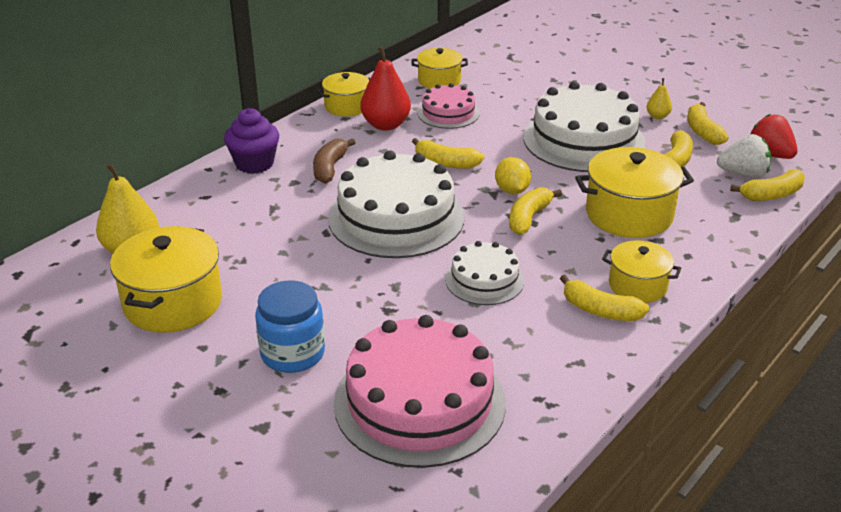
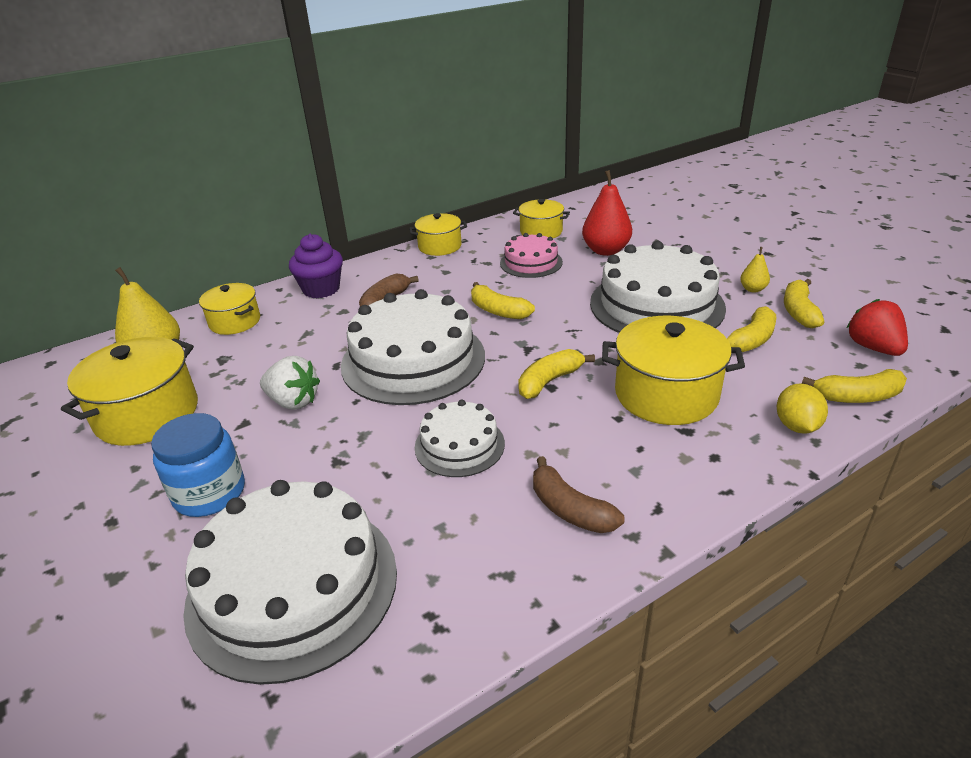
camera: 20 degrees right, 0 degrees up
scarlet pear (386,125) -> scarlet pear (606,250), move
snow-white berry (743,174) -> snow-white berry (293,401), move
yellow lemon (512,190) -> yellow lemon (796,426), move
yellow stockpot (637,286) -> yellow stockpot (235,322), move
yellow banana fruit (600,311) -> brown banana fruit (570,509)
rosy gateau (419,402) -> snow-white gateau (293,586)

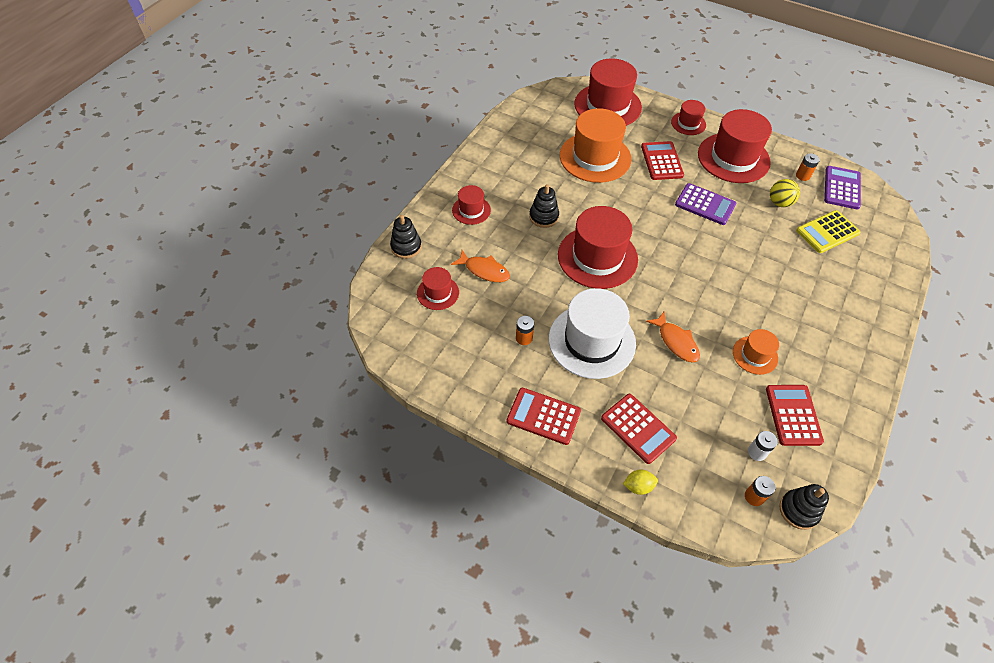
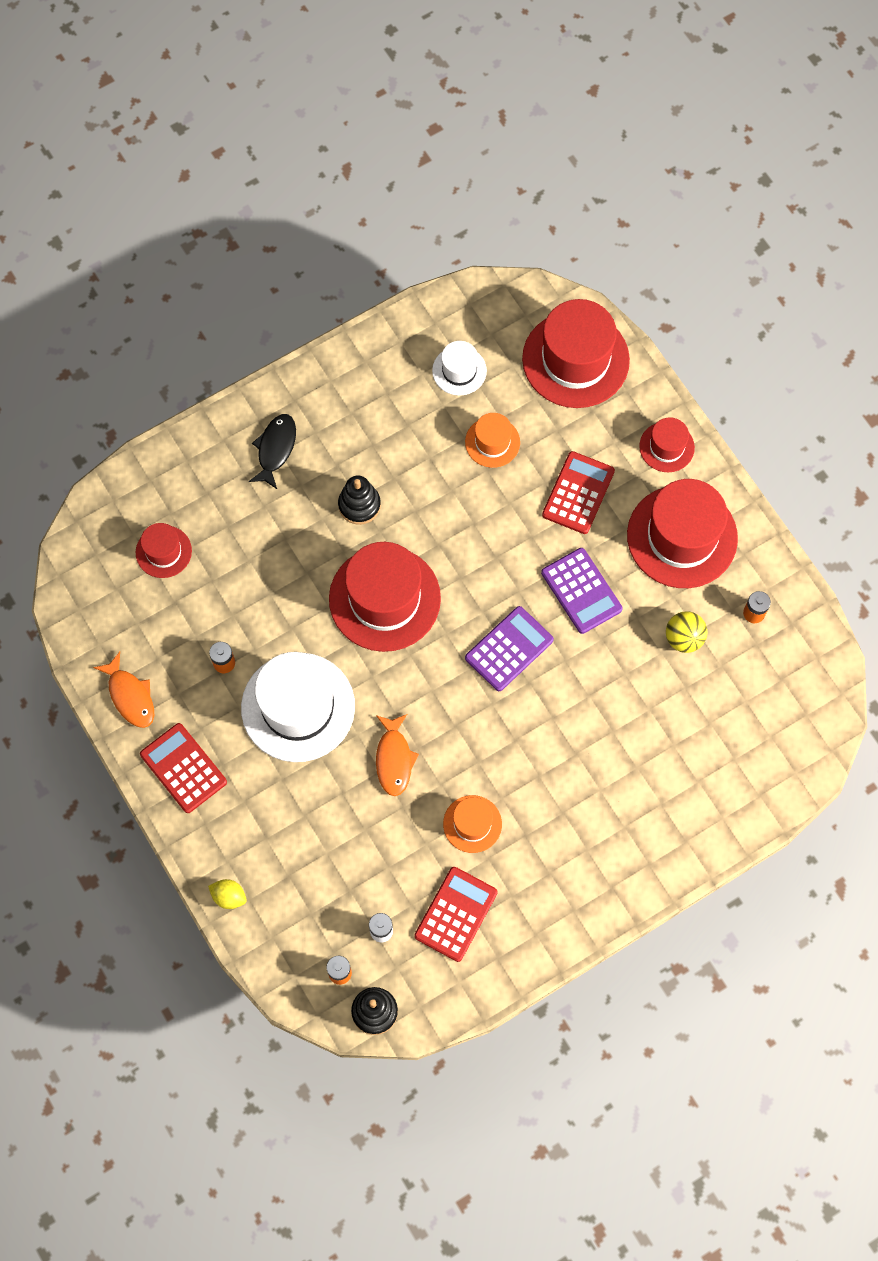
camera: 30 degrees right, 15 degrees up
orange-coloured hat (595,157) -> orange-coloured hat (492,442), x0.51
purple adding machine (842,188) -> purple adding machine (509,649), move
scarlet hat (471,210) -> ebony toy fish (275,449)
yellow adding machine (827,232) -> none
ebony ring stacker (406,247) -> none
orange-coloured toy fish (484,270) -> orange-coloured toy fish (130,696), move
scarlet adding machine (638,428) -> none
none -> snow-white hat (459,371)

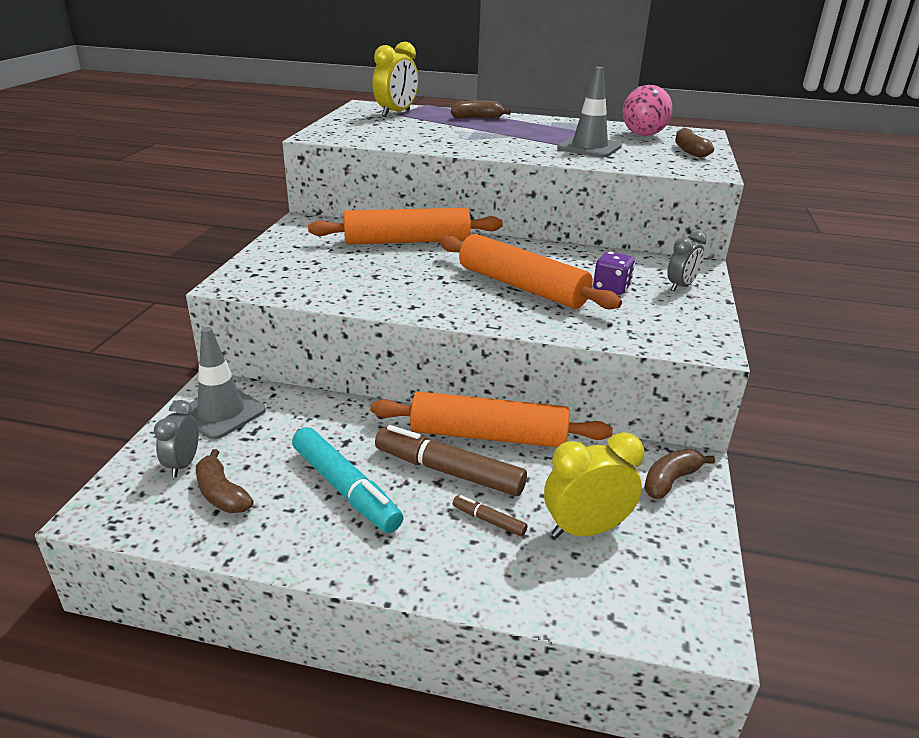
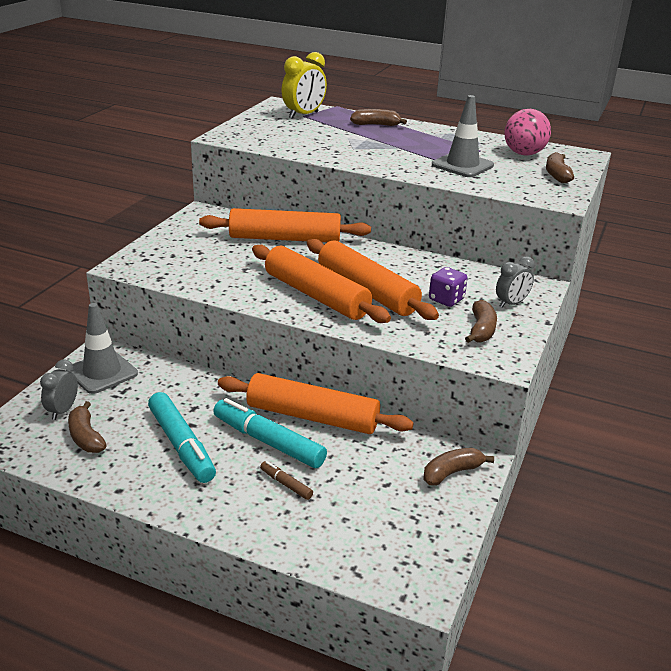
camera: 10 degrees right, 0 degrees up
brown marker pen (448,471) -> turquoise marker pen (268,441)
yellow clock (586,529) -> none
none -> orange-coloured pastry roller (316,295)
none -> brown banana fruit (481,330)

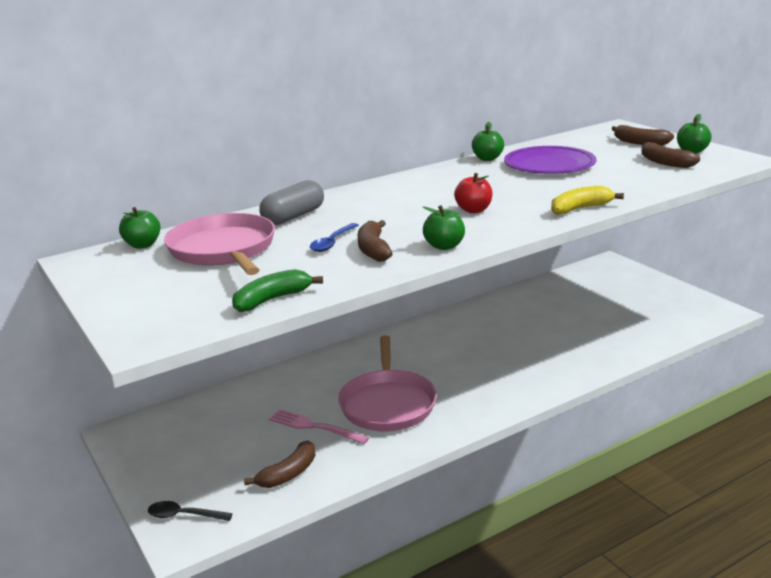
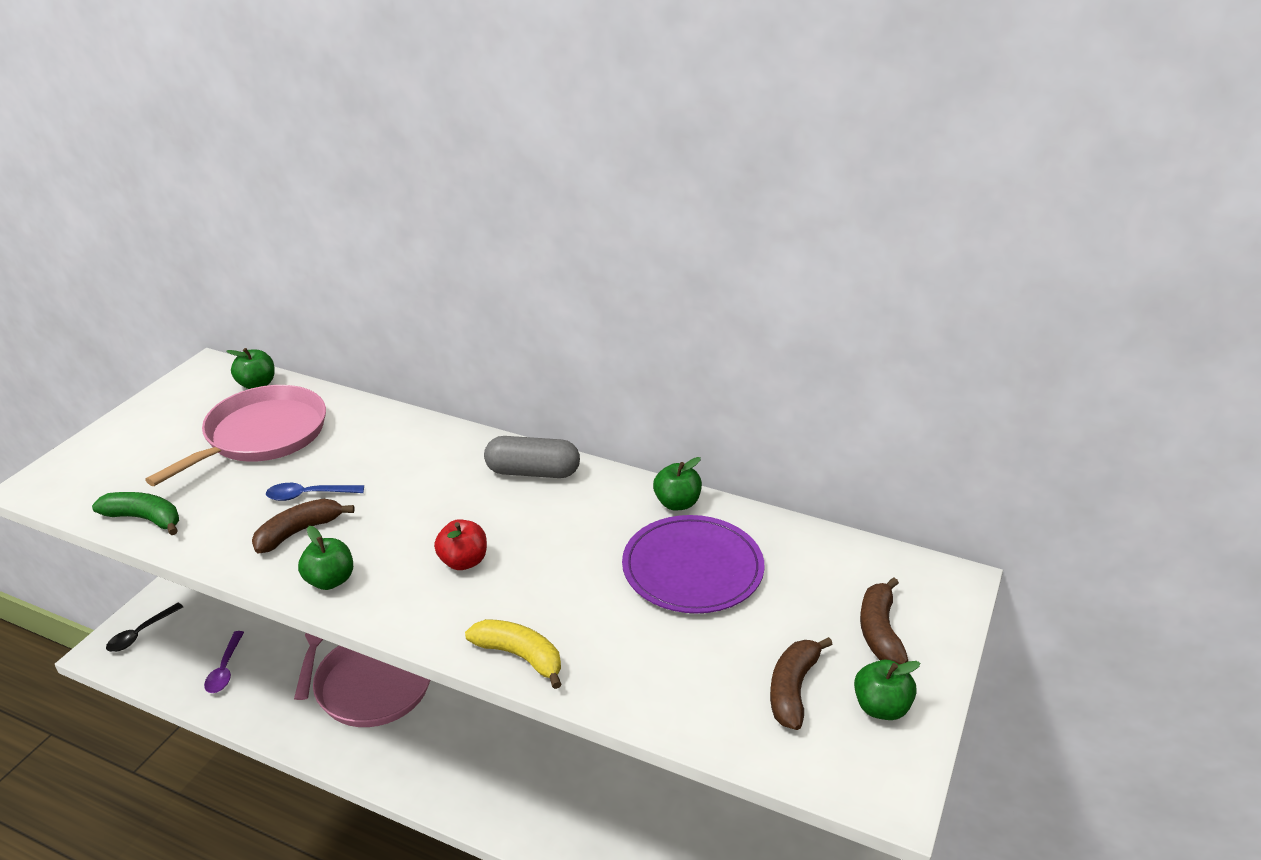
camera: 55 degrees right, 10 degrees up
gray capsule (293,217) -> gray capsule (533,472), move
brown banana fruit (288,474) -> purple tablespoon (225,669)
ebony tablespoon (184,515) -> ebony tablespoon (141,633), 120 degrees counterclockwise

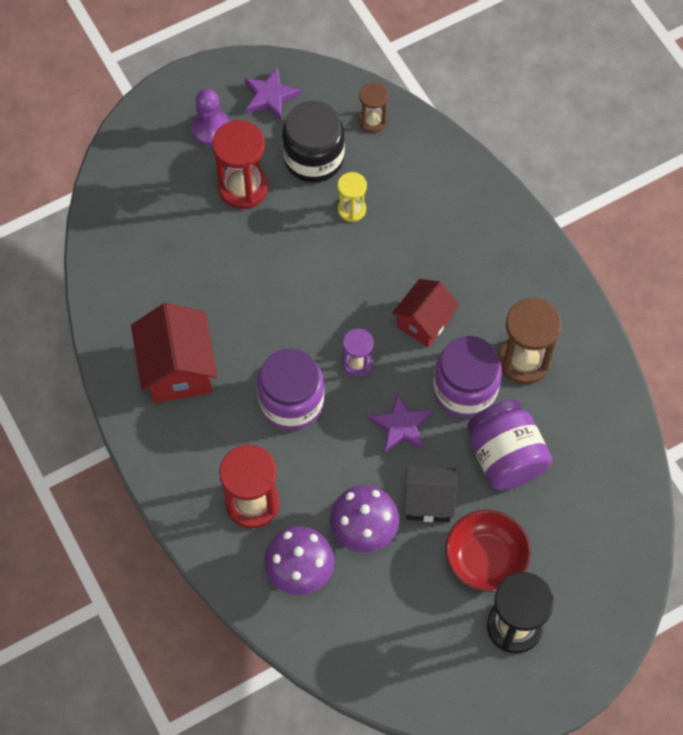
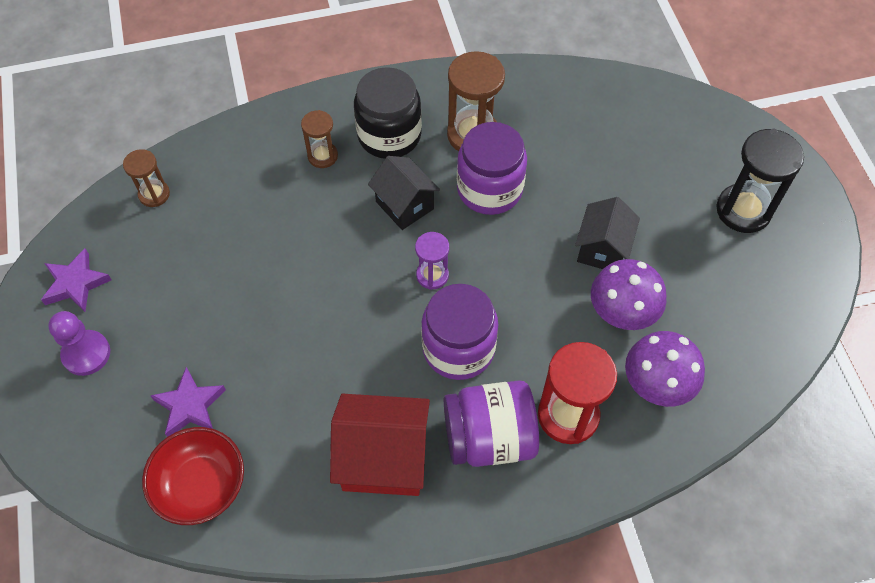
camera: 75 degrees left, 5 degrees down
ebony jar (313,158) -> ebony jar (389,135), move
scarlet sandglass (243,187) -> none
yellow sandglass (351,209) -> none
scarlet house (424,322) -> ebony house (404,205)
purple five-pointed star (401,426) -> purple five-pointed star (190,406), move
purple jar (505,457) -> purple jar (489,437), move
scarlet serving bowl (485,559) -> scarlet serving bowl (201,485), move
none -> brown sandglass (322,156)

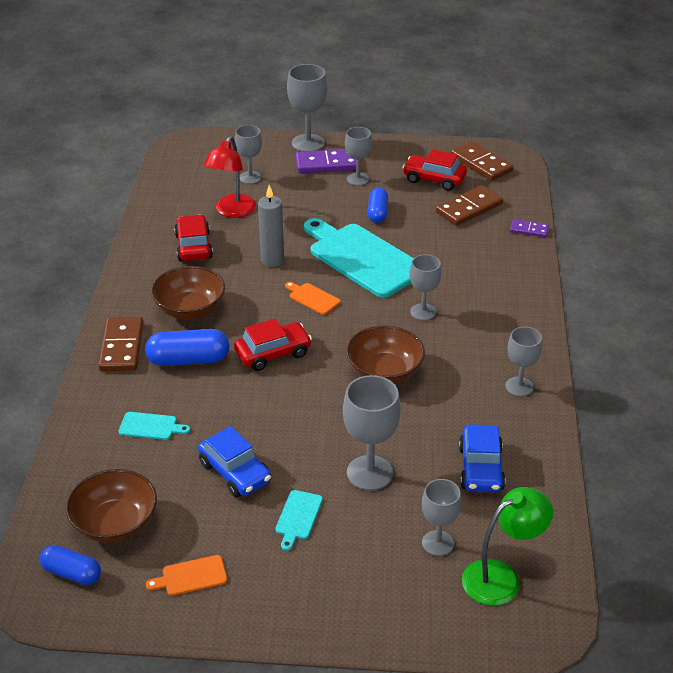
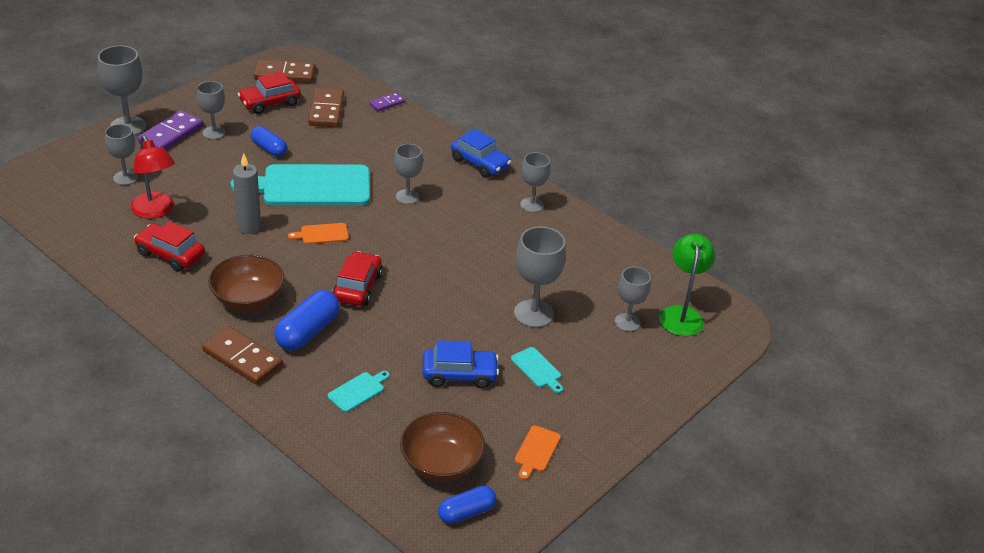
camera: 55 degrees left, 0 degrees up
brown serving bowl (384,372) -> none
blue car (480,468) -> blue car (480,163), move

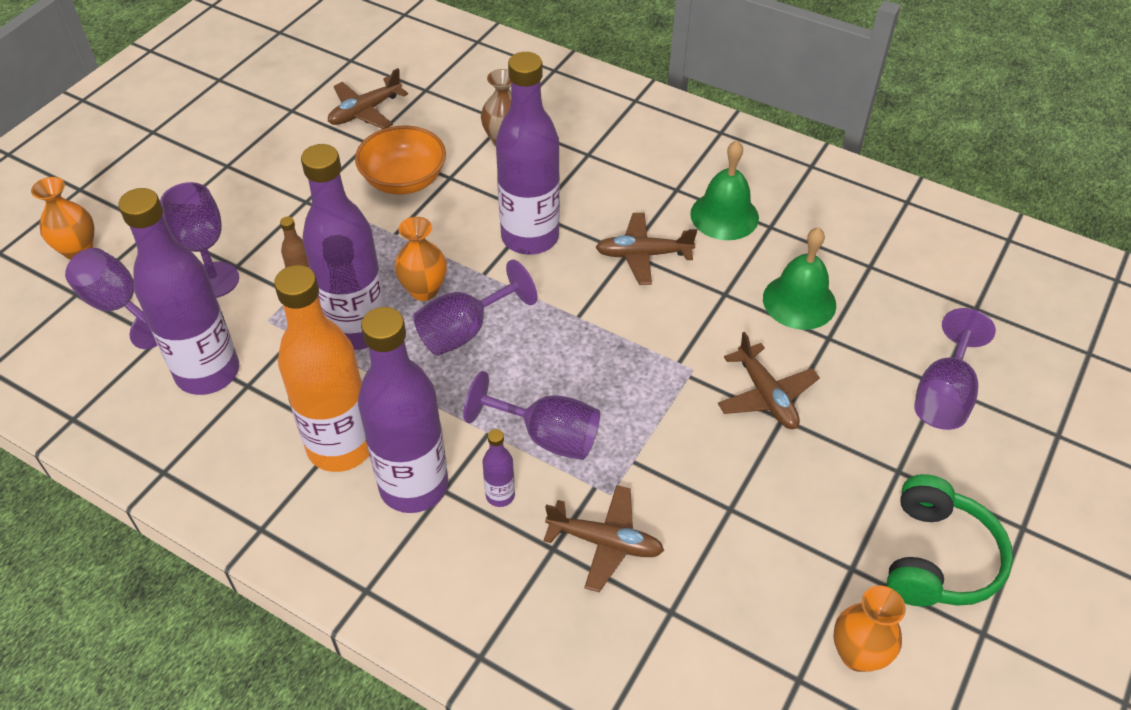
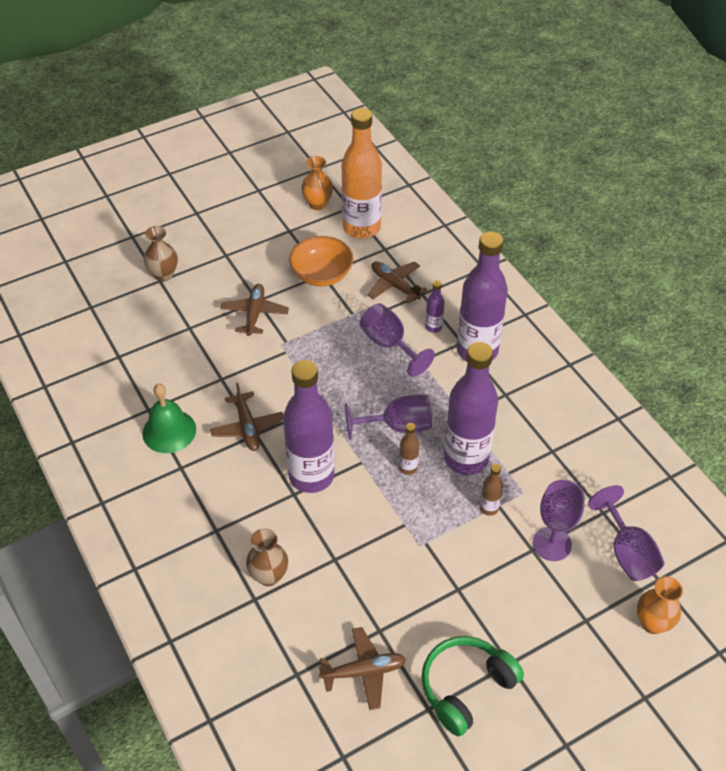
camera: 150 degrees left, 0 degrees up
orange-coloured serving bowl (404,180) -> orange-coloured serving bowl (322,275), move
purple flask (208,372) -> none
brown plane (643,255) -> brown plane (247,427), 45 degrees clockwise
orange-coloured tall vase (424,290) -> brown flask (408,467)
leaf-green school bell (799,301) -> none
orange-coloured flask (341,446) -> orange-coloured flask (361,228), move
purple chalice (943,395) -> brown tall vase (164,275)
leaf-green headset (938,558) -> leaf-green headset (466,687), move

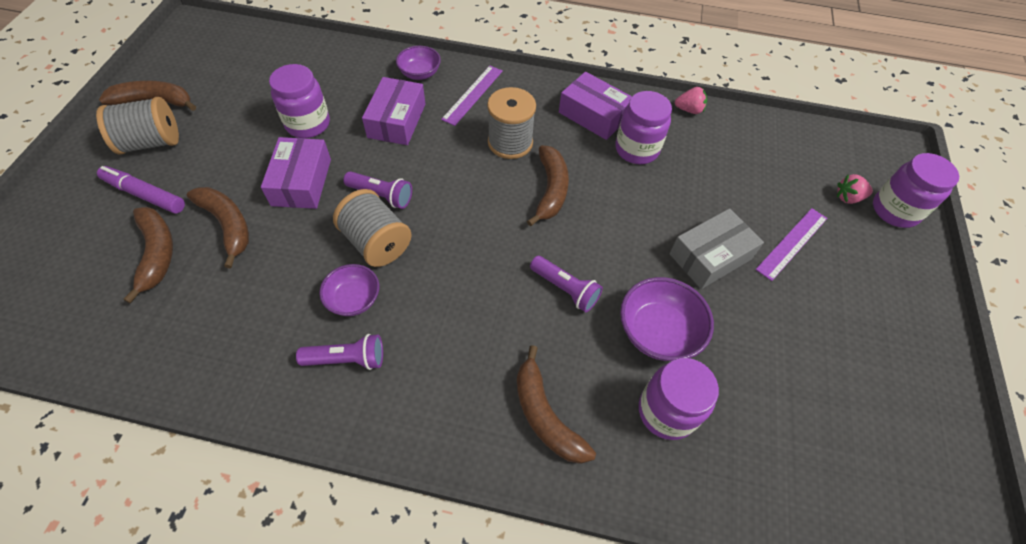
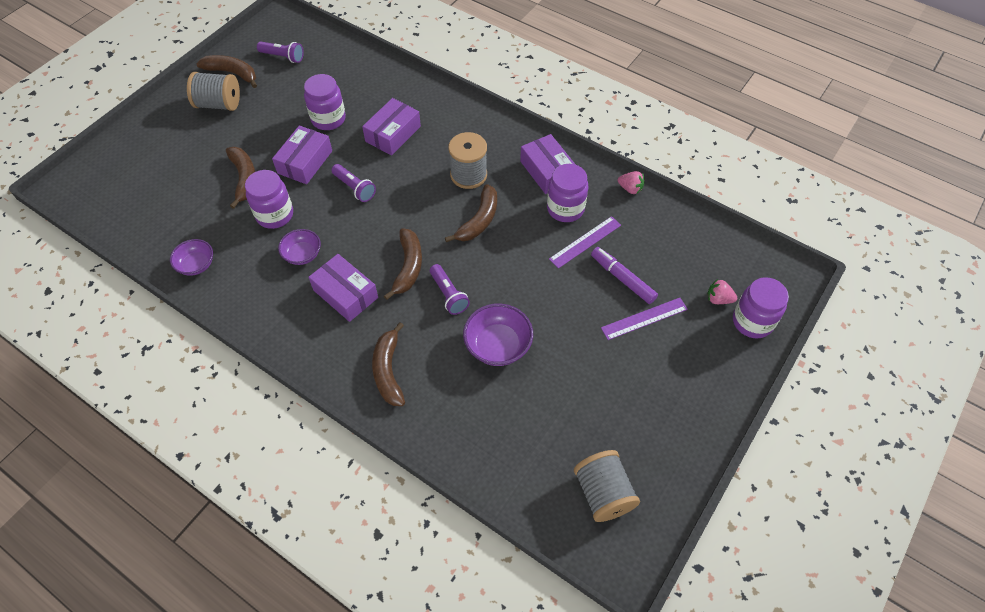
camera: 25 degrees right, 0 degrees up
purple serving bowl (420,73) -> purple serving bowl (196,265), move
purple measuring stick (473,95) -> purple measuring stick (585,242), move
purple marker pen (145,194) -> purple marker pen (622,278), move
gray spool (377,242) -> gray spool (603,493), move
brown banana fruit (157,253) -> brown banana fruit (408,267), move
gray parcel (710,256) -> none
purple torch (347,359) -> purple torch (283,57), move
purple jar (666,411) -> purple jar (275,215), move
none -> purple parcel (345,294)

